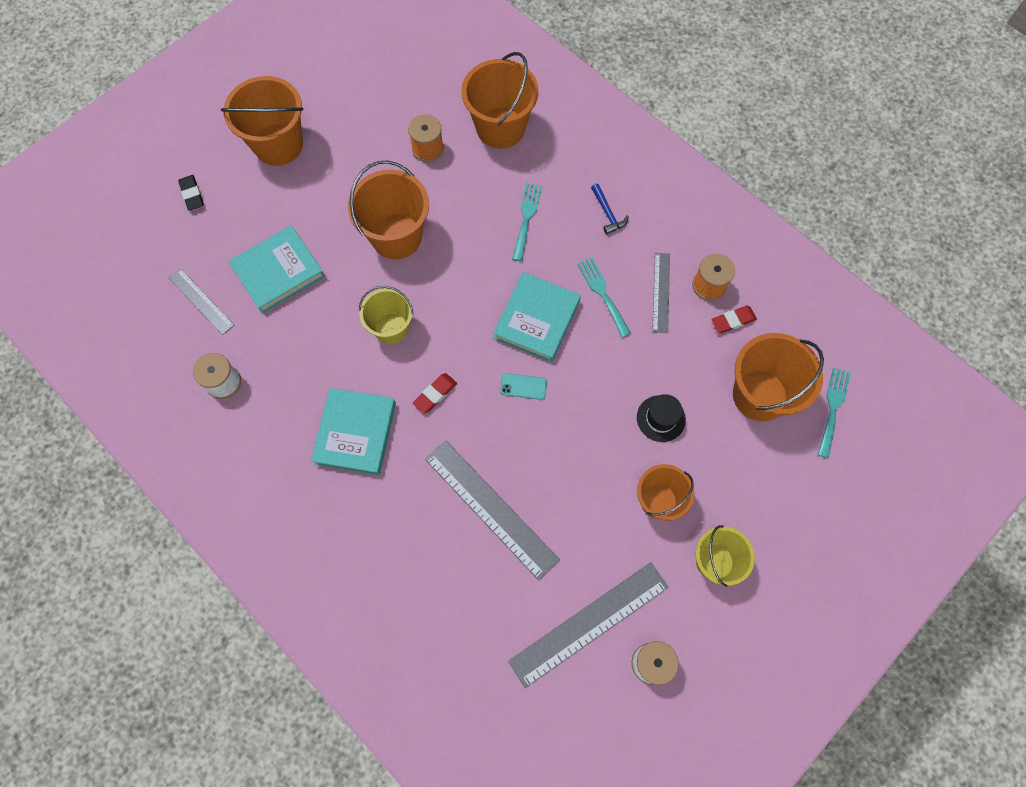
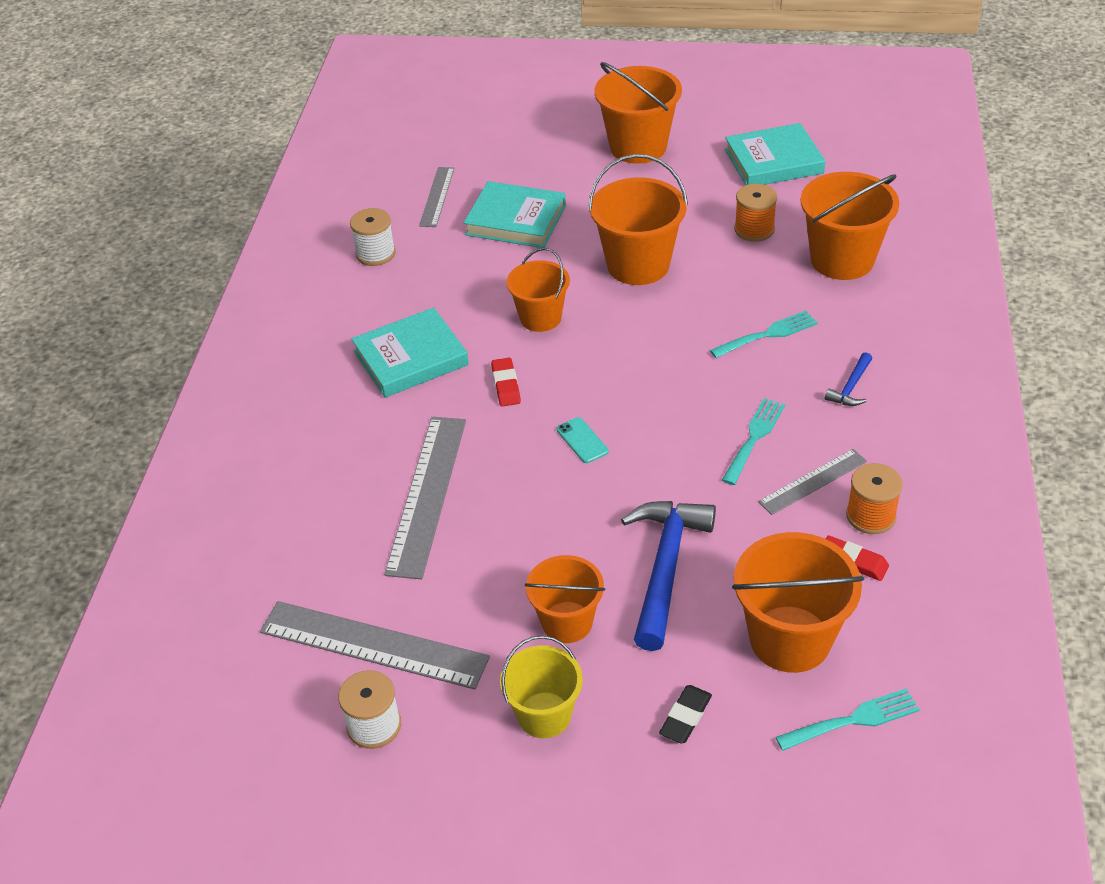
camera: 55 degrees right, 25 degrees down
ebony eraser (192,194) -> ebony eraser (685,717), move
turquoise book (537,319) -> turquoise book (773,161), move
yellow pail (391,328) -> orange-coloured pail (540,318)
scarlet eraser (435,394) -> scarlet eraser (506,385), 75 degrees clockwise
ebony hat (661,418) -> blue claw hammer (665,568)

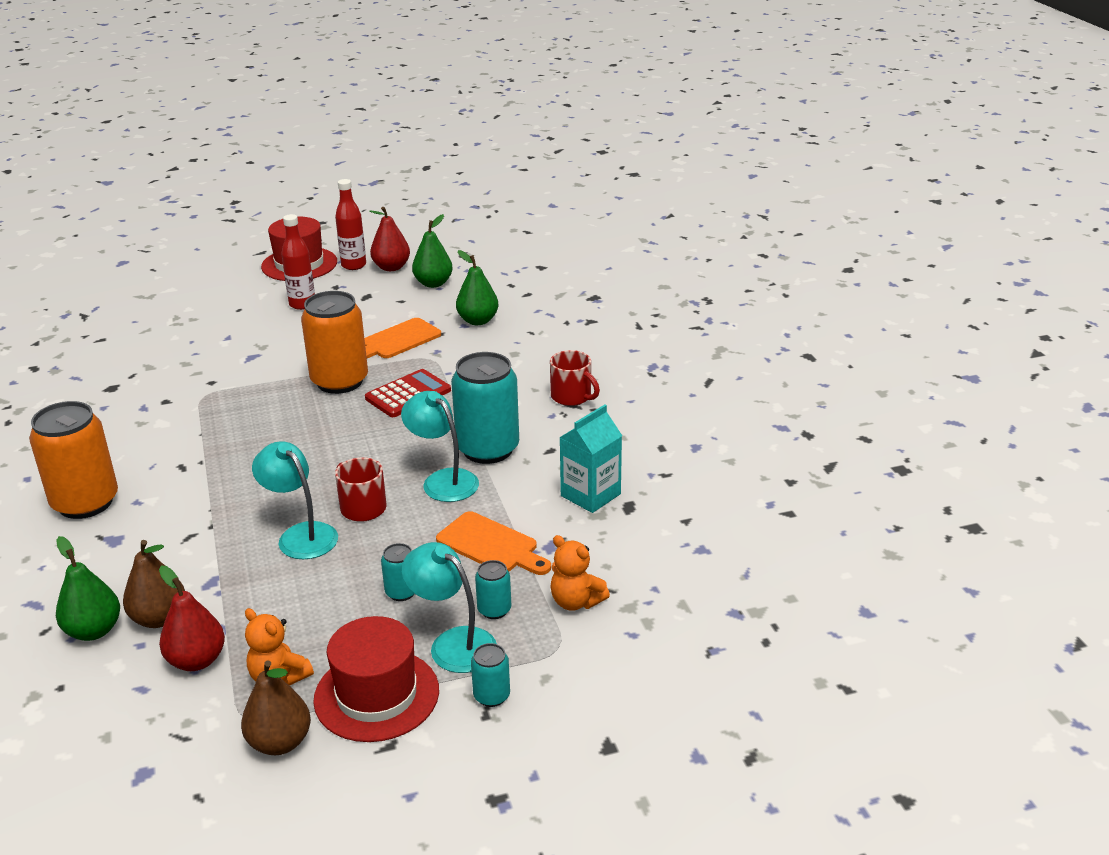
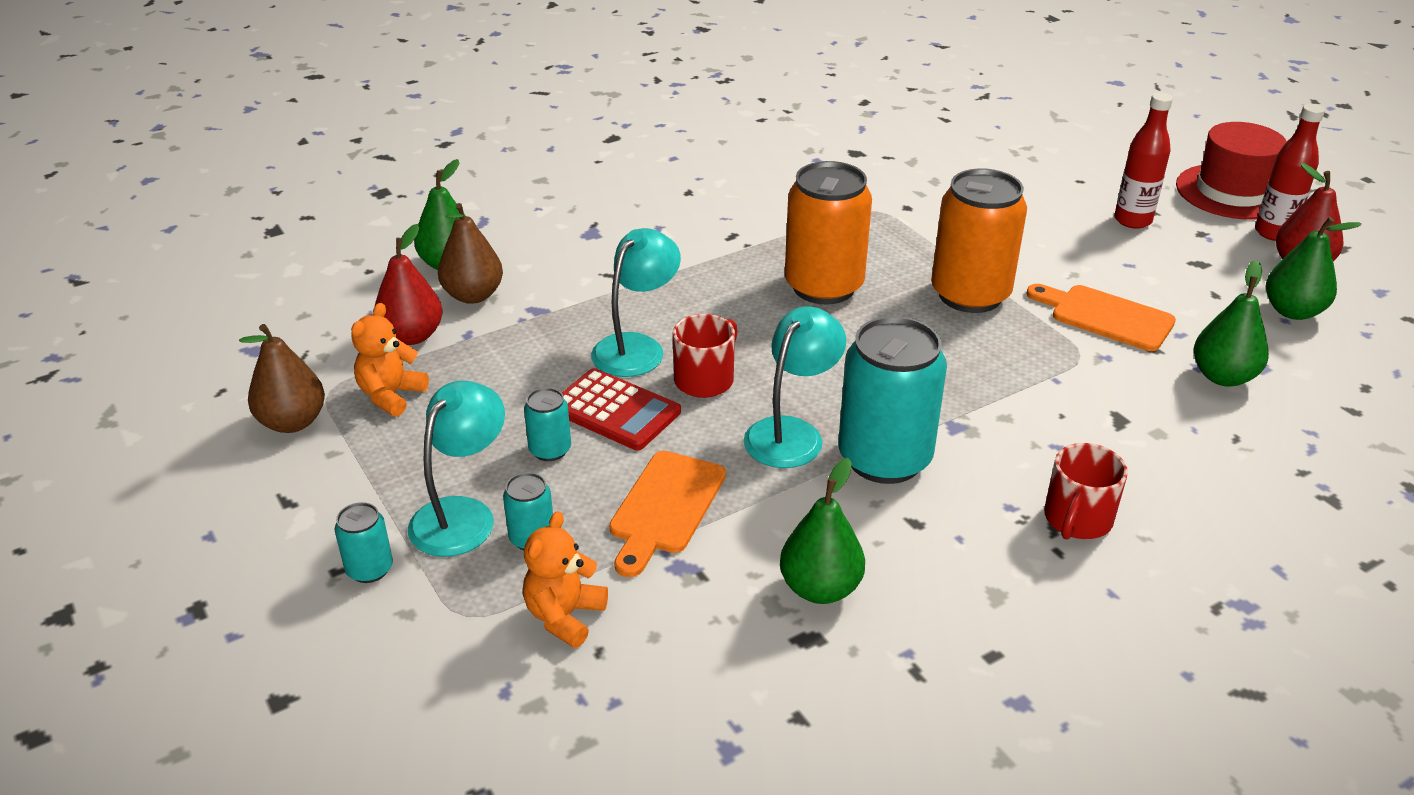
camera: 75 degrees right, 5 degrees up
scarlet adding machine (408,394) -> scarlet adding machine (615,411), move
orange-coloured tin (85,502) -> orange-coloured tin (823,286), move
turquoise juice carton (590,495) -> leaf-green pear (820,588)
scarlet hat (376,695) -> none

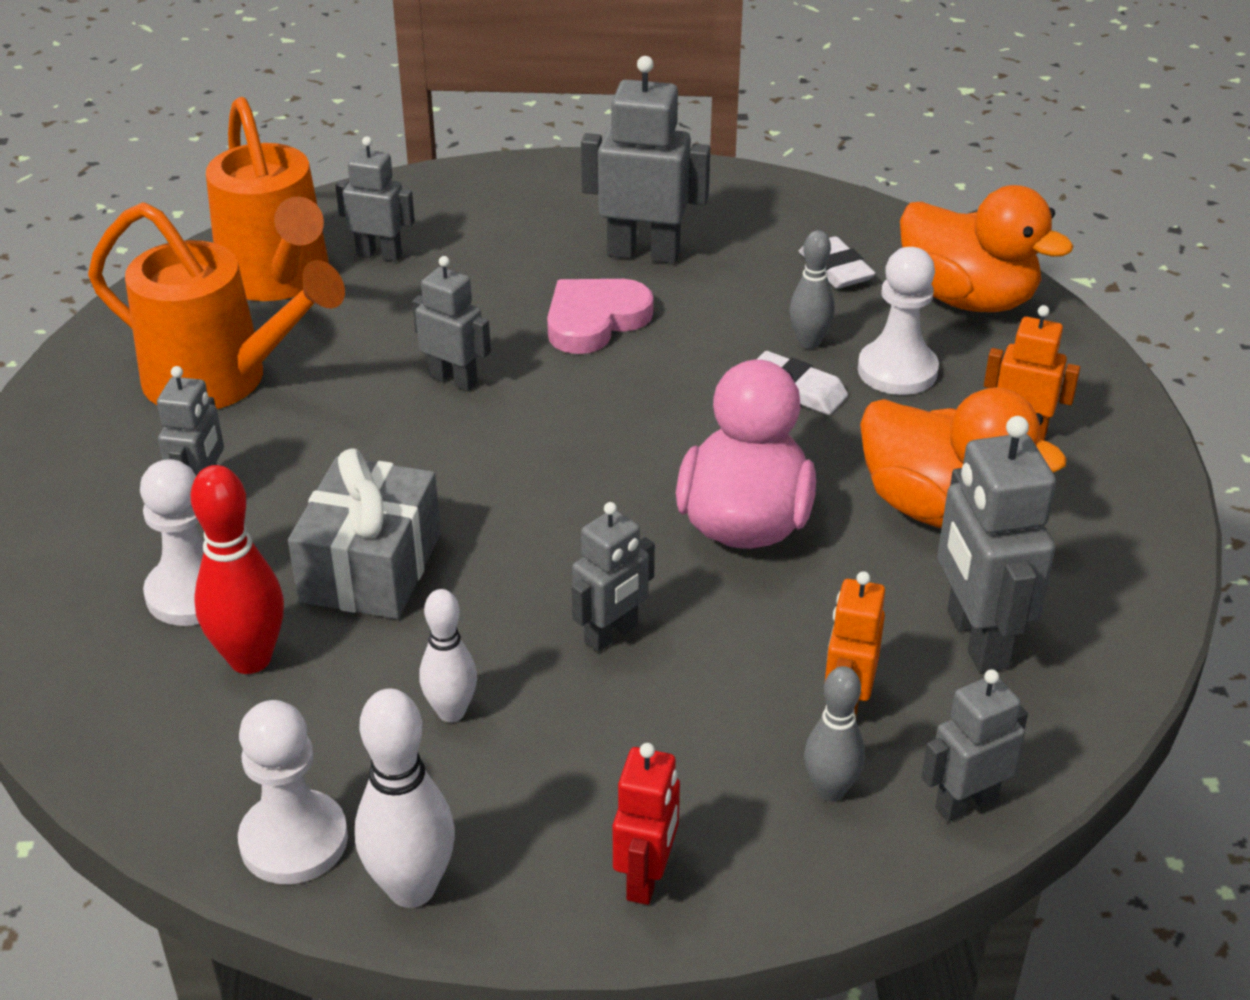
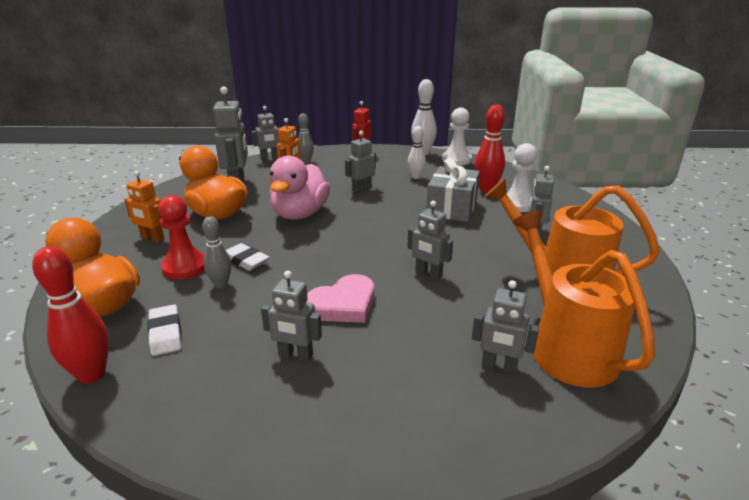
camera: 175 degrees left, 10 degrees down
gray toy robot (643,253) -> gray toy robot (295,355), x0.62
snow-white chess pawn (897,371) -> scarlet chess pawn (185,267)
none -> scarlet skittle (91,374)

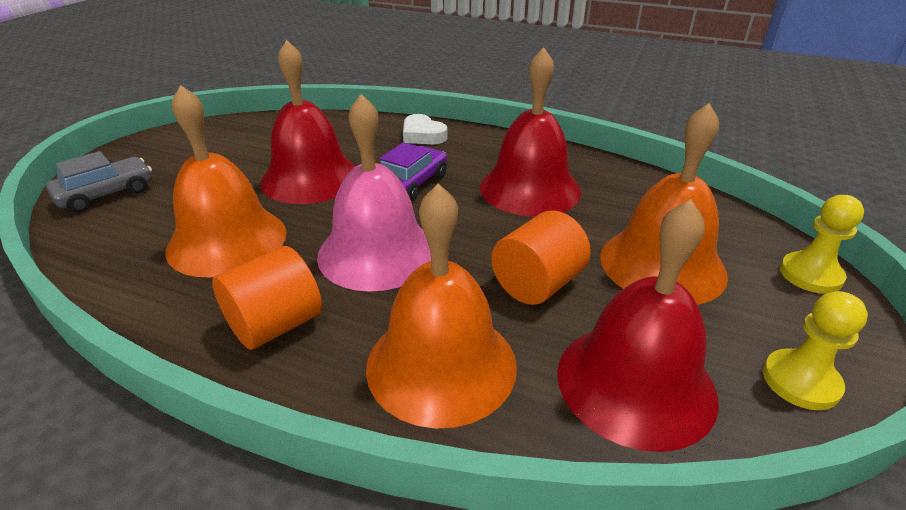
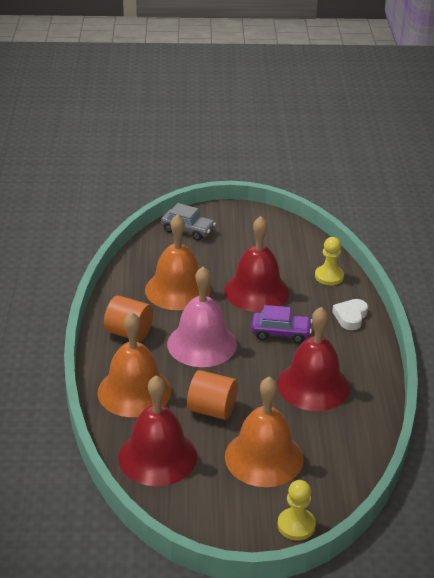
camera: 65 degrees right, 0 degrees up
yellow chess pawn (800,381) -> yellow chess pawn (329,276), move

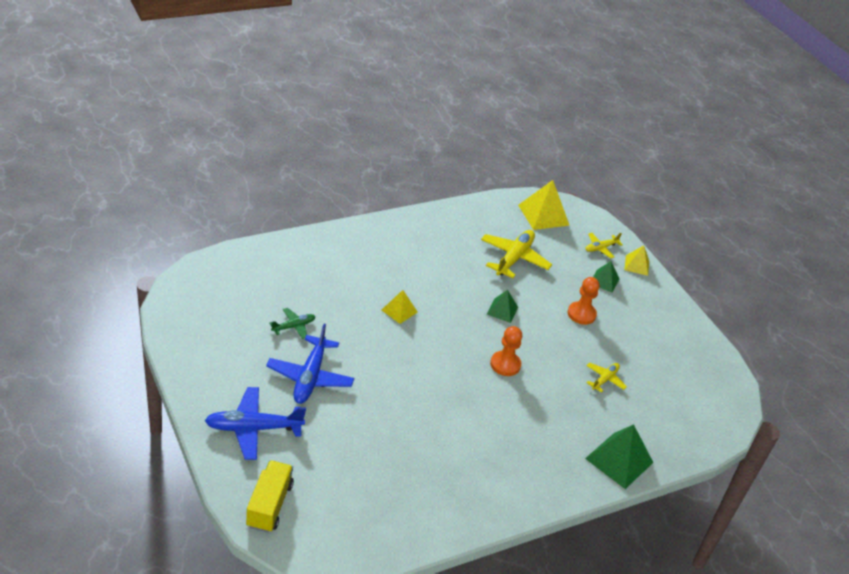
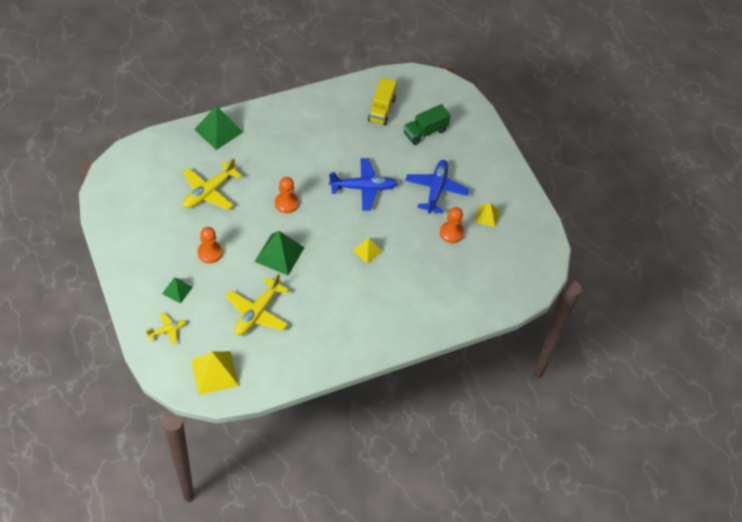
camera: 175 degrees left, 15 degrees up
yellow solid pyramid (636,265) -> yellow solid pyramid (487,216), move
leaf-green solid pyramid (502,310) -> leaf-green solid pyramid (279,254), x1.72
leaf-green plane (294,326) -> orange-coloured chess pawn (451,233)
yellow plane (604,379) -> yellow plane (209,192), x1.85
blue plane (253,428) -> blue plane (364,188), move
yellow toy truck (269,505) -> yellow toy truck (381,110), move
none -> leaf-green toy truck (425,132)

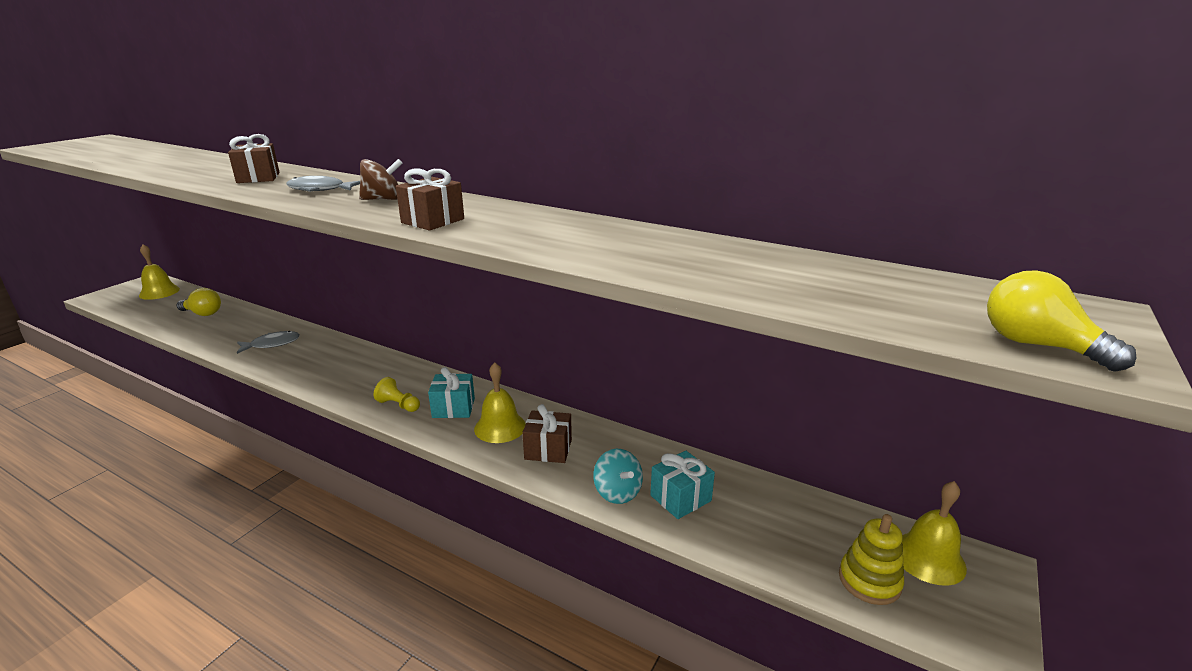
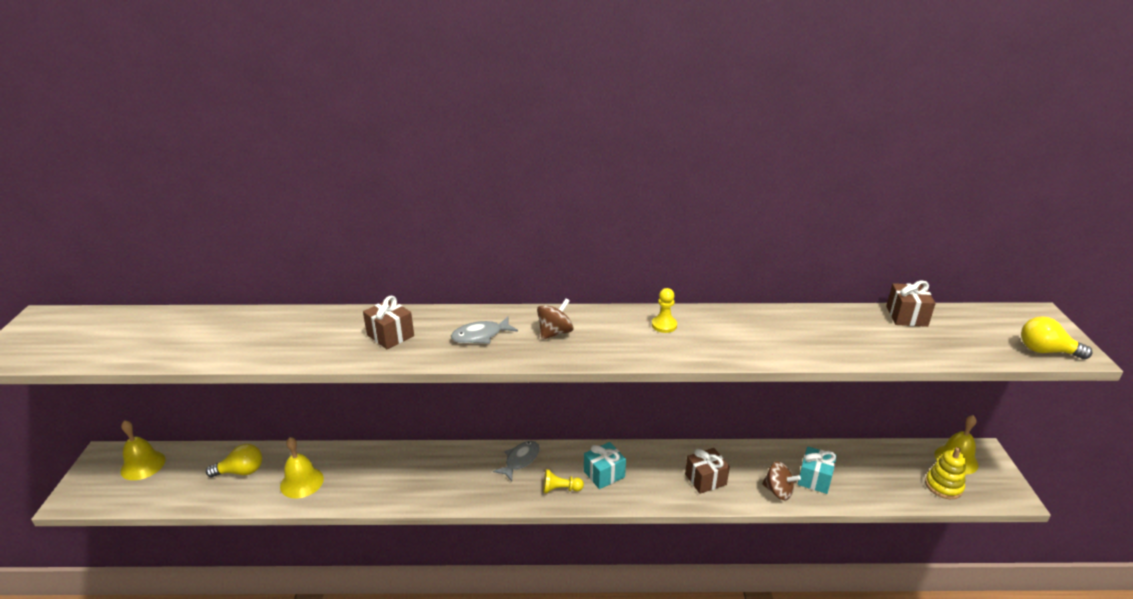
camera: 30 degrees left, 5 degrees up
brown present (433,221) -> brown present (906,316), move
gray toy fish (272,344) -> gray toy fish (520,460), move
yellow school bell (500,427) -> yellow school bell (302,482), move
turquoise whirligig (617,492) -> brown whirligig (778,491)
none -> yellow chess pawn (664,325)

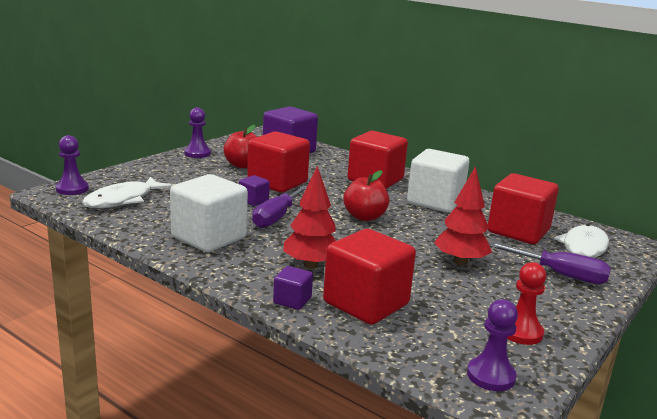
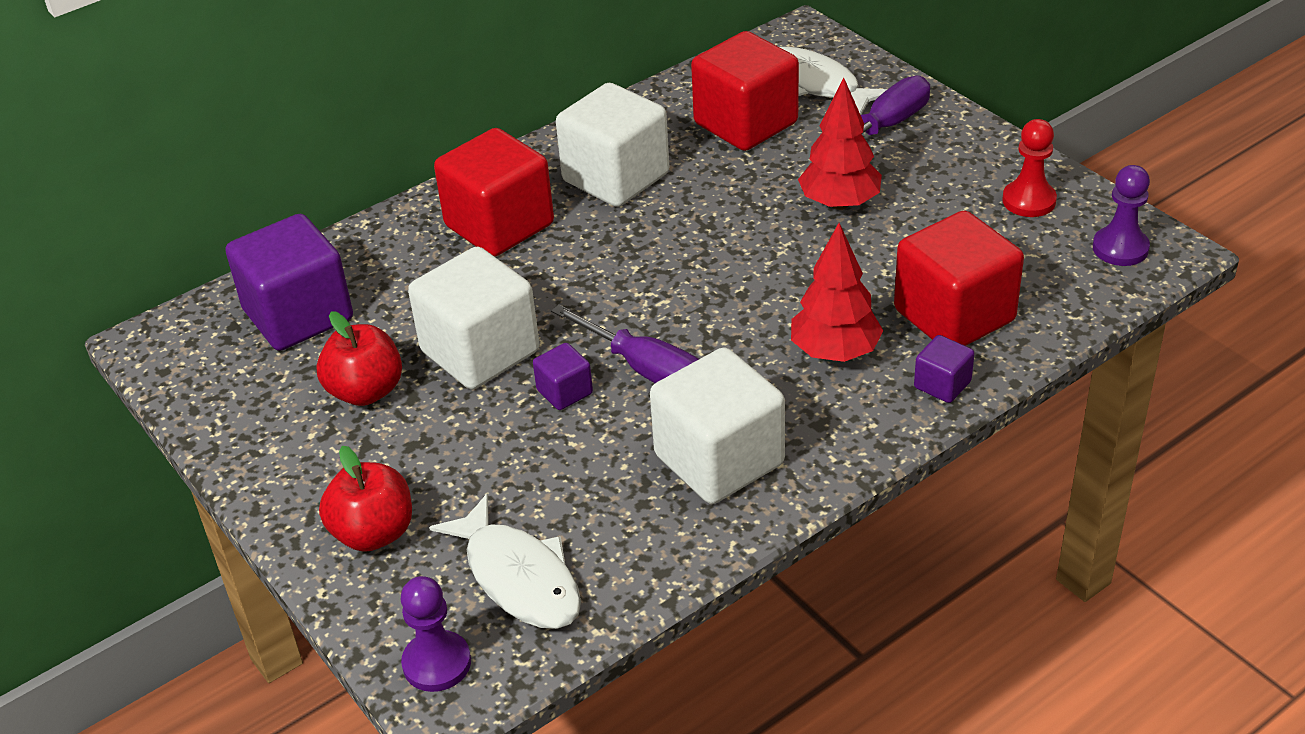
camera: 70 degrees left, 20 degrees up
purple chess pawn (197,153) -> none
scarlet solid cube (277,183) -> snow-white solid cube (480,351)
scarlet toy apple (364,217) -> scarlet toy apple (373,533), move

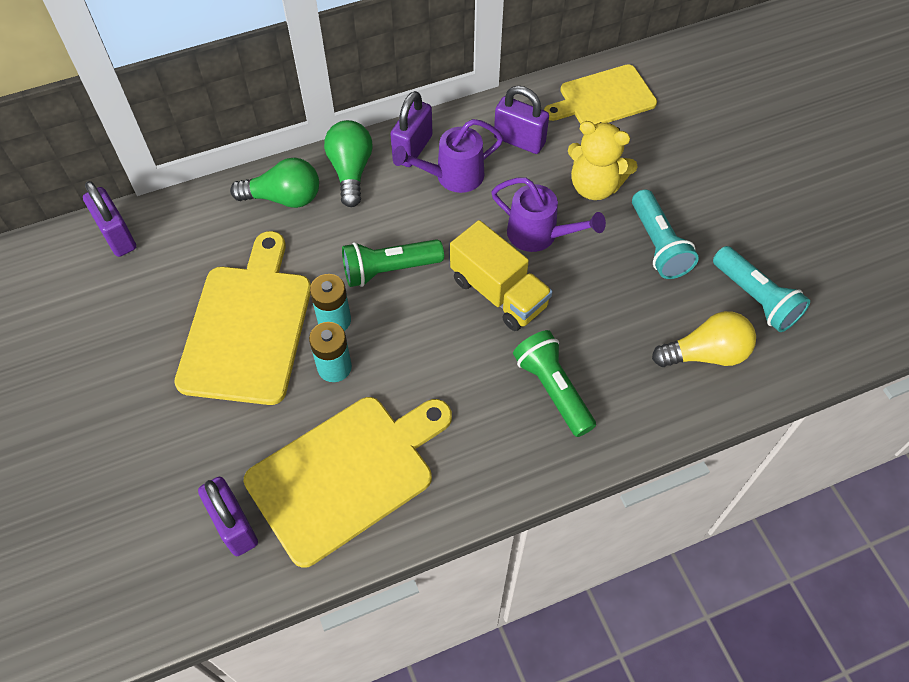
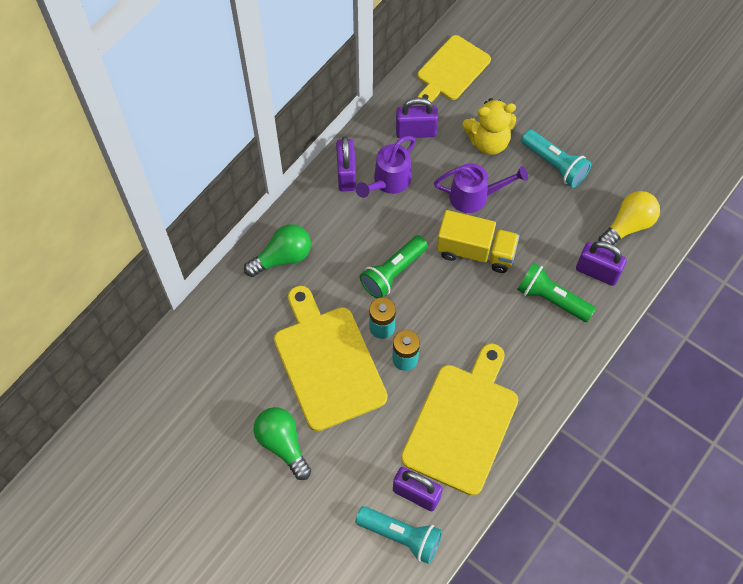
camera: 30 degrees left, 5 degrees up
leaf-green light bulb (351,171) -> leaf-green light bulb (282,444), move
purple lock (117,236) -> purple lock (597,272), move
turquoise torch (755,298) -> turquoise torch (401,536), move

